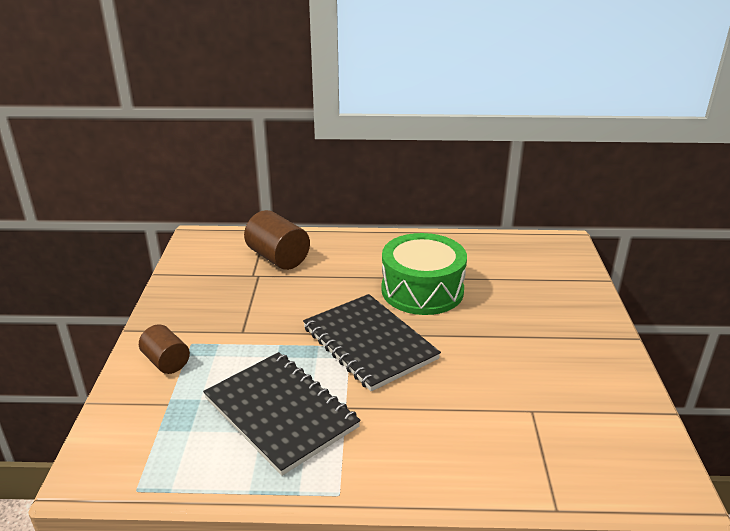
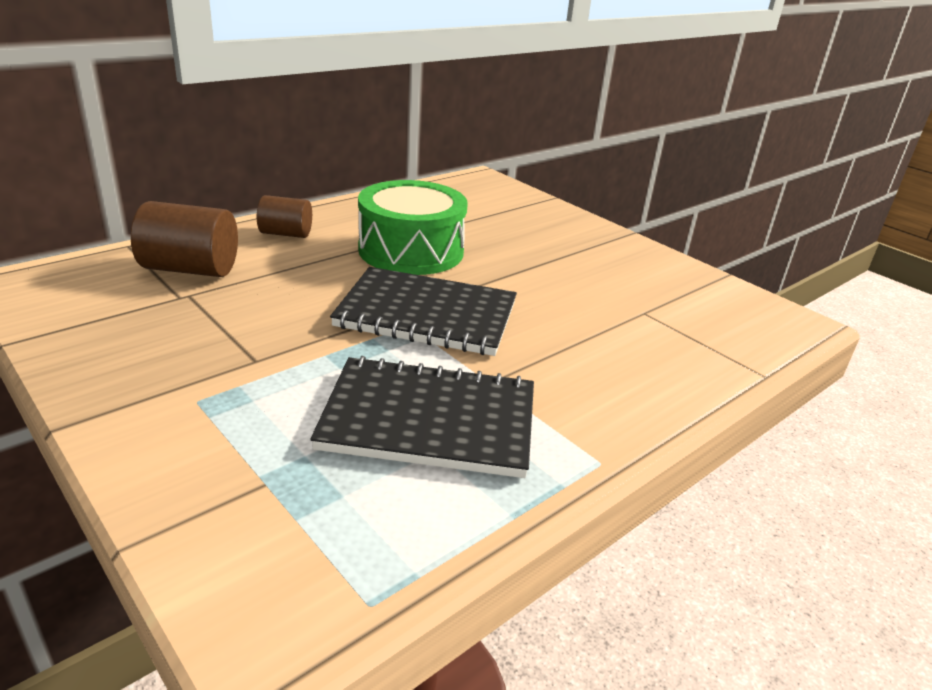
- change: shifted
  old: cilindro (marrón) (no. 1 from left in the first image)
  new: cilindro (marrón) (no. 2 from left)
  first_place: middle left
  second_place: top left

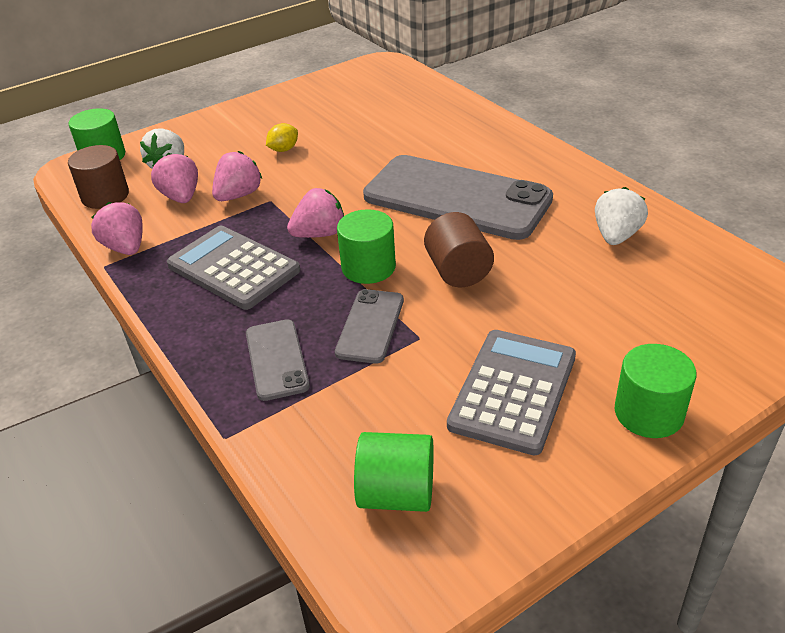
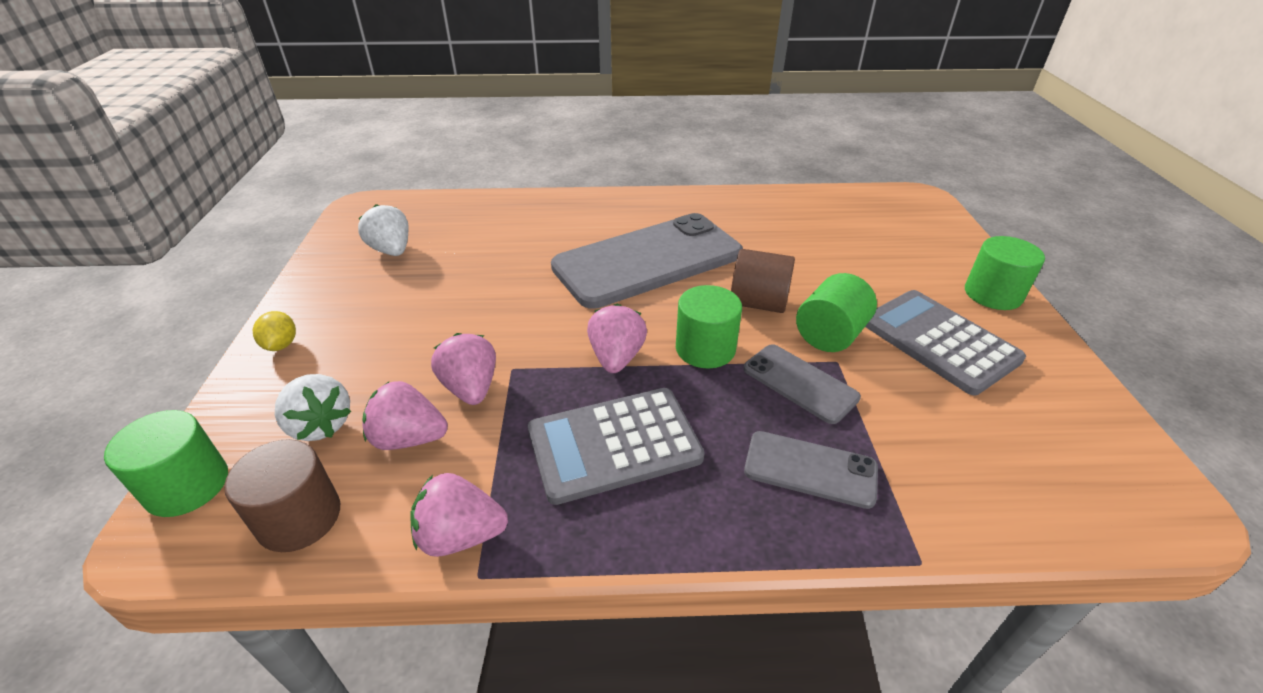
- change: shifted
  old: limón (amarillo)
  first_place: top centre
  second_place: middle left
- change: shifted
  old: fresa (blanco) (no. 2 from left)
  first_place: middle right
  second_place: top left
- change: shifted
  old: cilindro (verde) (no. 3 from left)
  first_place: bottom centre
  second_place: centre

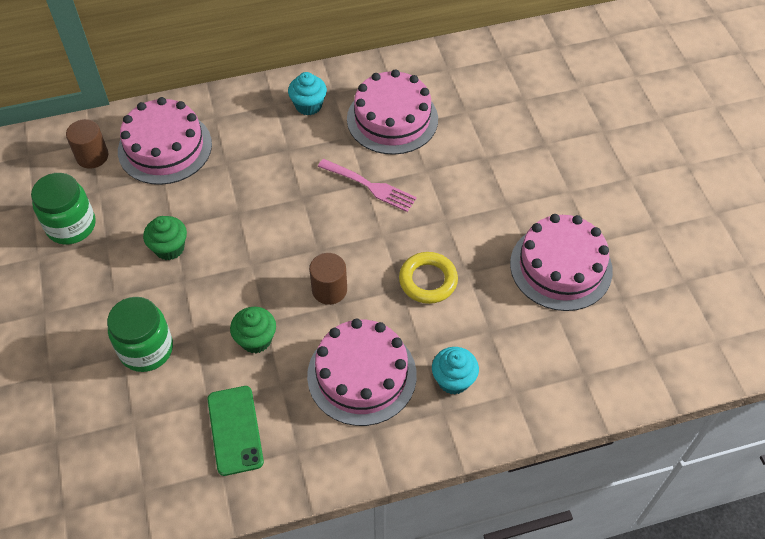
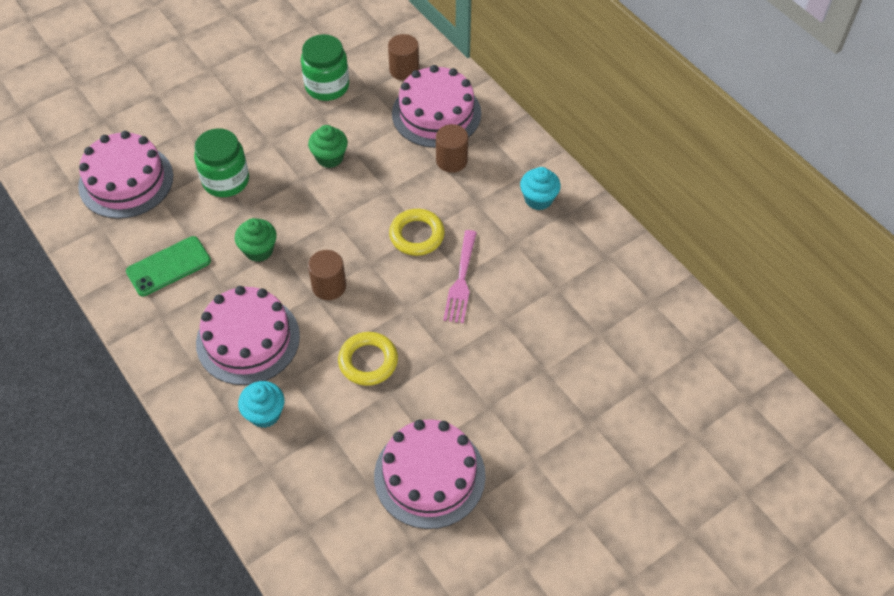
- change: shifted
  old: tarta (rosa) (no. 3 from left in the first image)
  new: tarta (rosa) (no. 1 from left)
  first_place: top centre
  second_place: top left
- change: new
  new: cilindro (marrón) (no. 3 from left)
  second_place: top centre
- change: new
  new: anillo (amarillo) (no. 2 from left)
  second_place: centre

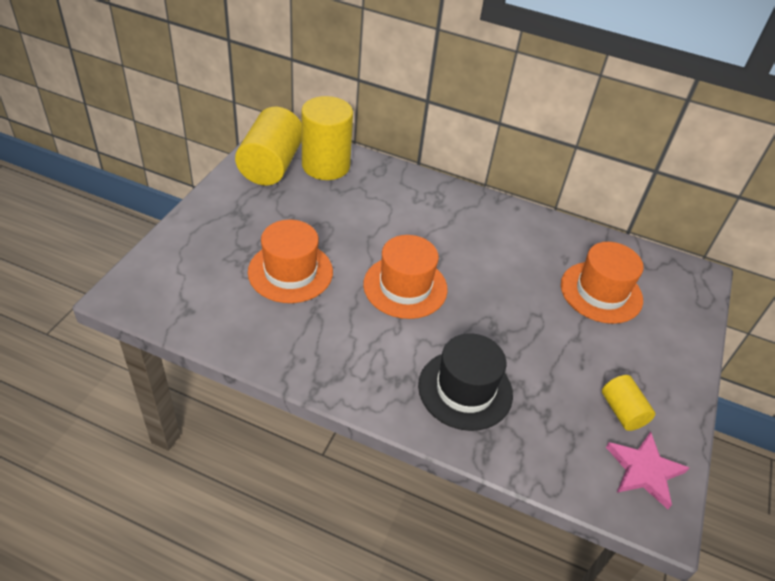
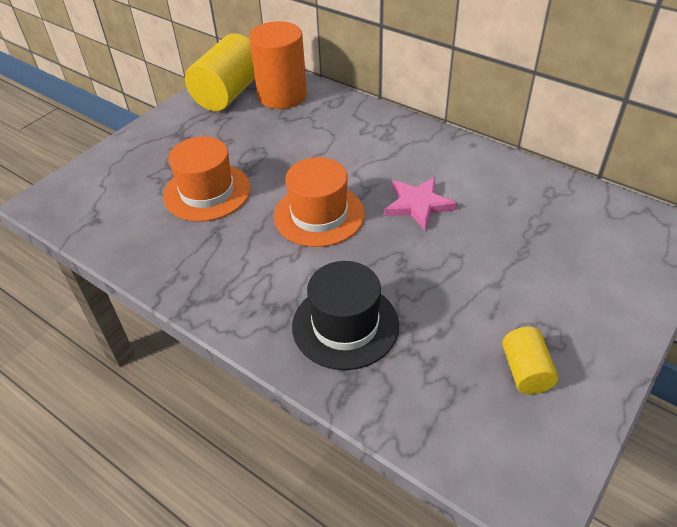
- change: repainted
  old: cilindro (amarillo) (no. 2 from left)
  new: cilindro (naranja)
  first_place: top centre
  second_place: top centre
- change: gone
  old: sombrero (naranja) (no. 3 from left)
  first_place: middle right
- change: shifted
  old: estrella (rosa)
  first_place: bottom right
  second_place: centre

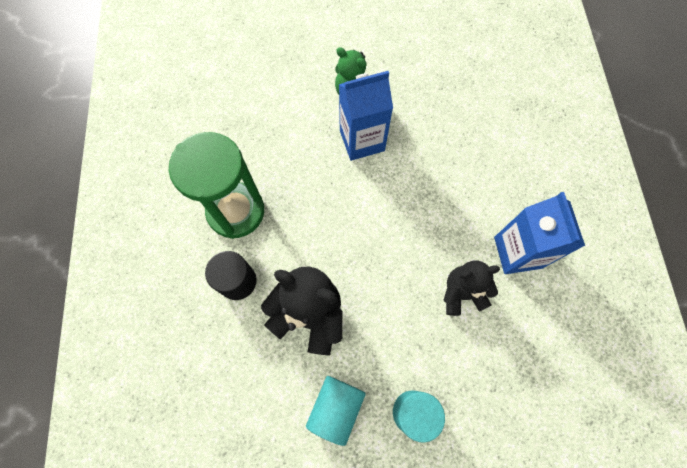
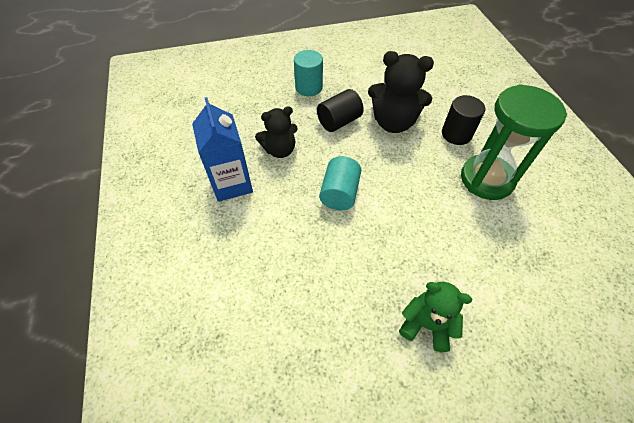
- change: gone
  old: cartón de leche (azul) (no. 1 from left)
  first_place: top centre
- change: shifted
  old: cilindro (turquesa) (no. 1 from left in the first image)
  new: cilindro (turquesa) (no. 2 from left)
  first_place: bottom centre
  second_place: centre
- change: new
  new: cilindro (negro) (no. 1 from left)
  second_place: top centre

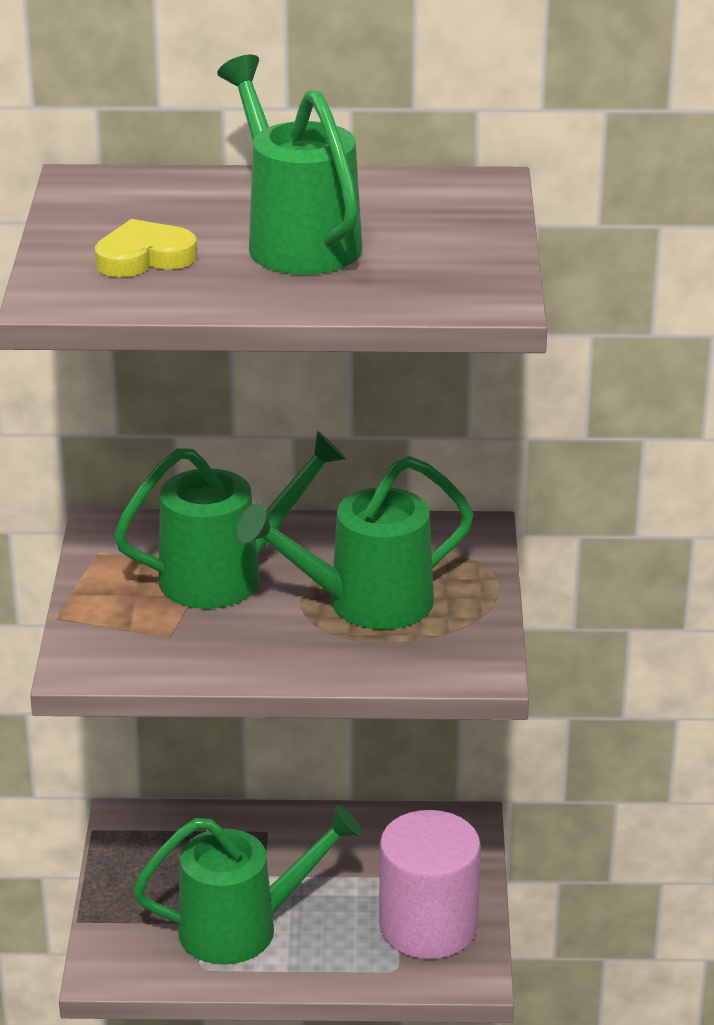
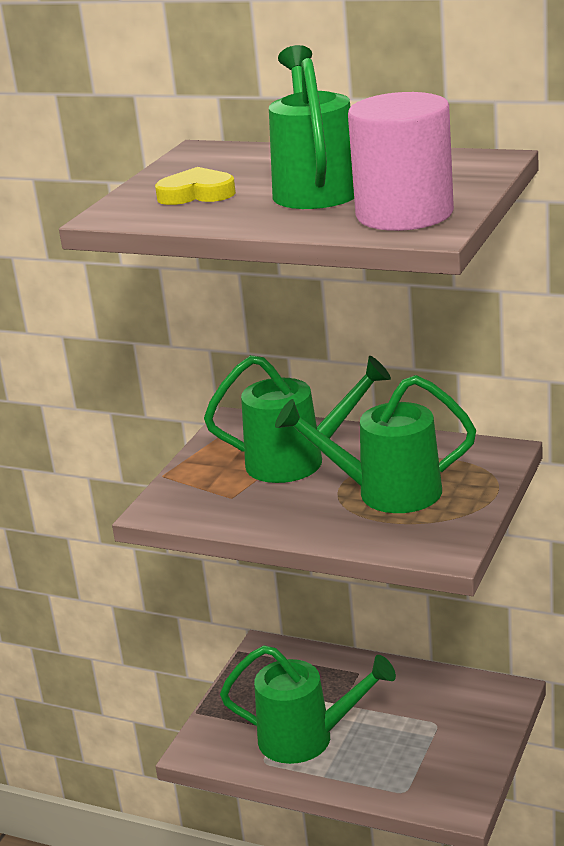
- change: shifted
  old: cilindro (rosa)
  first_place: bottom centre
  second_place: top right

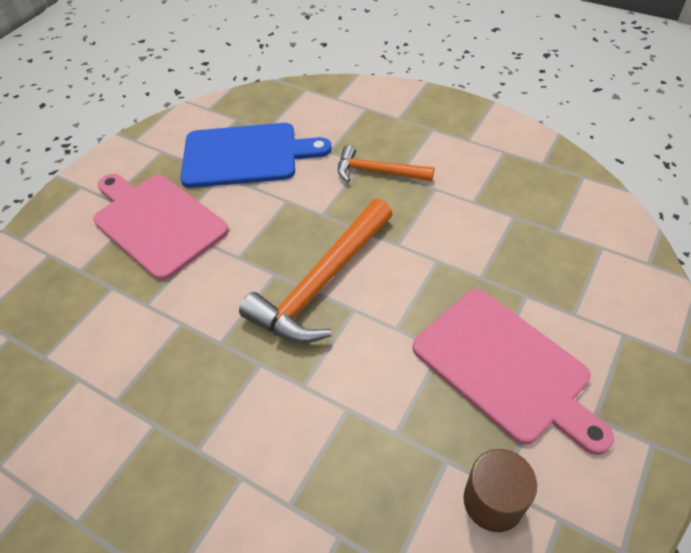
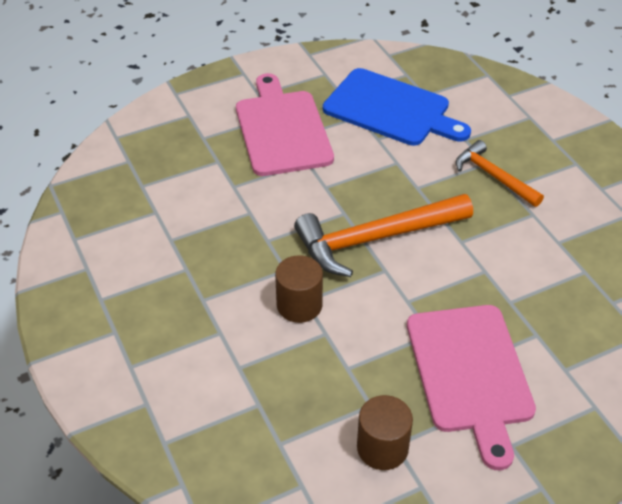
- change: new
  new: cilindro (marrón) (no. 1 from left)
  second_place: centre

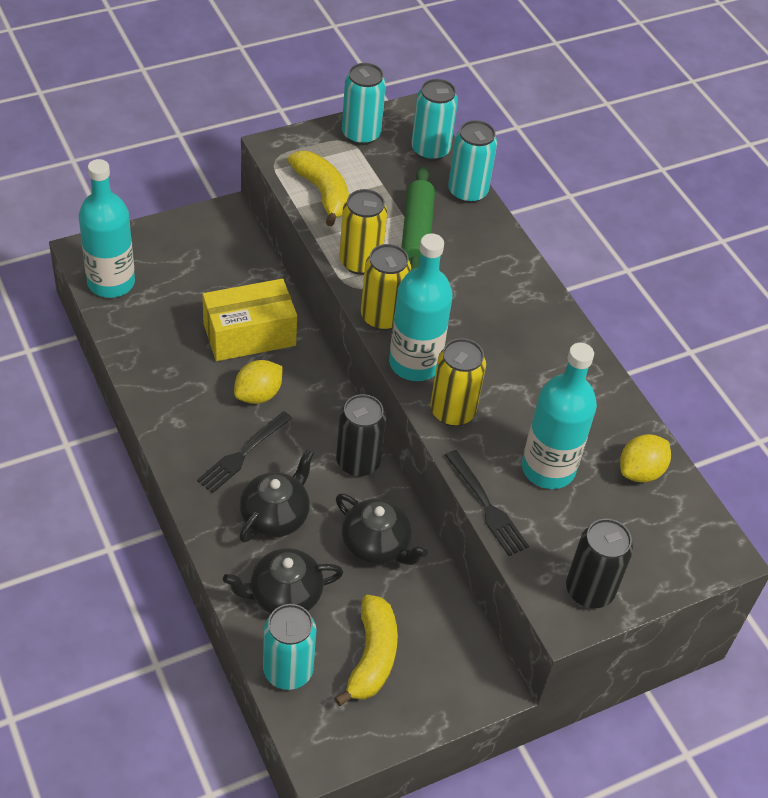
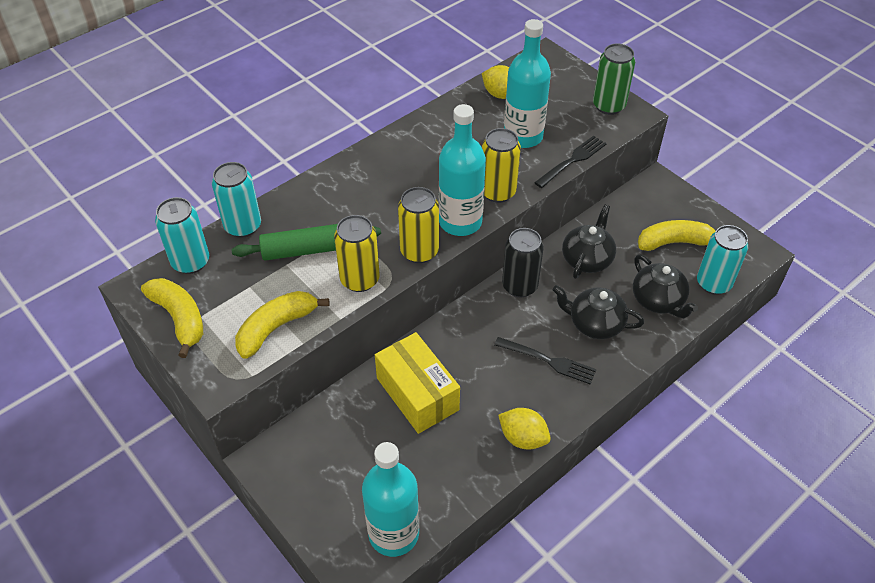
- change: swapped
  old: lata (turquesa) (no. 2 from left)
  new: plátano (amarillo) (no. 1 from left)
  first_place: top centre
  second_place: middle left
- change: shifted
  old: limón (amarillo) (no. 1 from left in the first image)
  new: limón (amarillo) (no. 2 from left)
  first_place: centre
  second_place: bottom centre
- change: repainted
  old: lata (negro) (no. 2 from left)
  new: lata (verde)
  first_place: bottom right
  second_place: top right

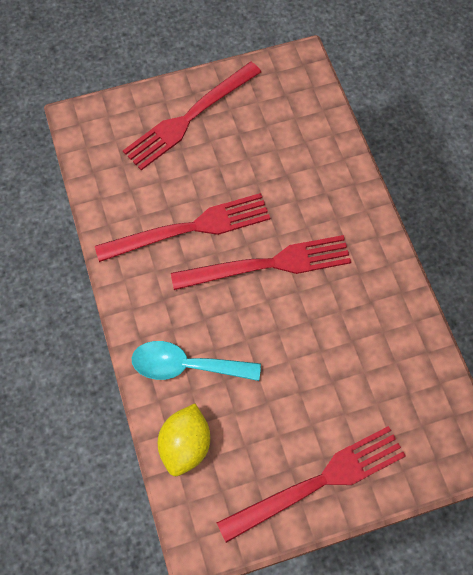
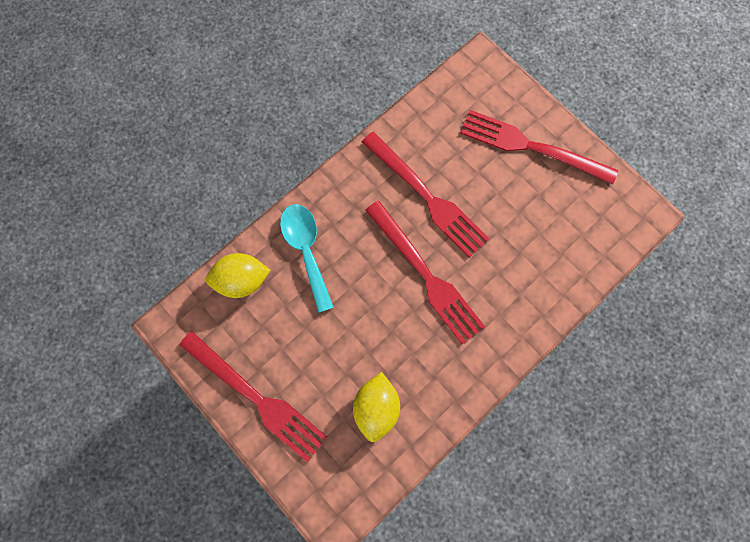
- change: new
  new: limón (amarillo) (no. 2 from left)
  second_place: bottom centre

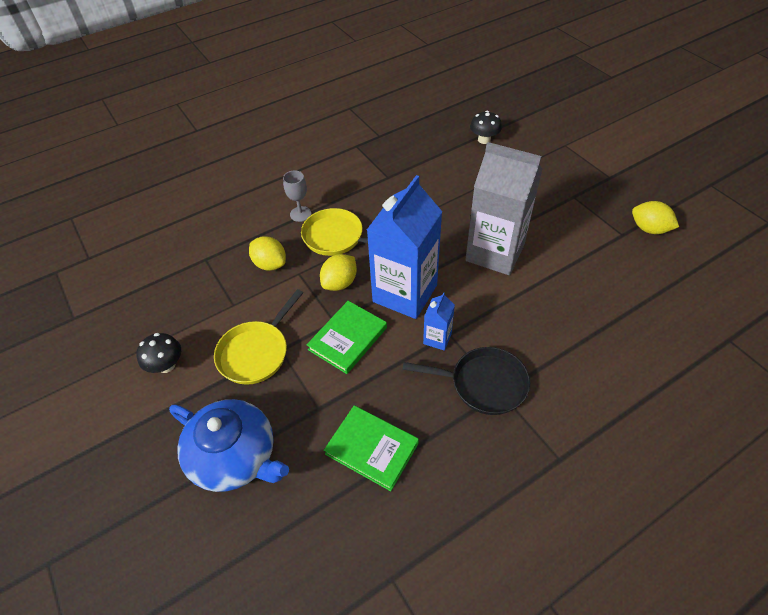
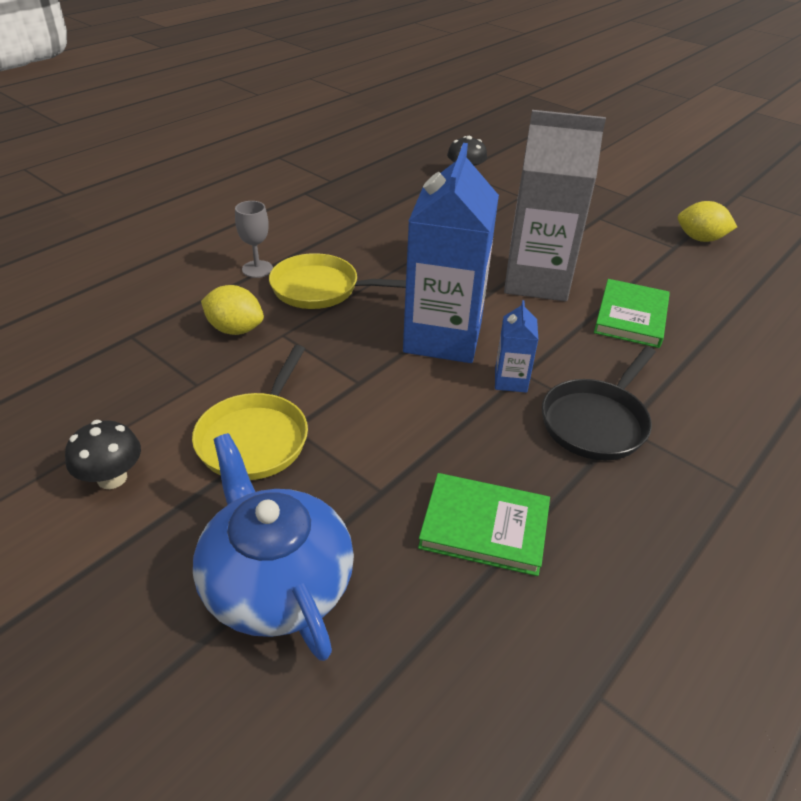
- change: gone
  old: limón (amarillo) (no. 2 from left)
  first_place: centre
- change: shifted
  old: libro (verde) (no. 1 from left in the first image)
  new: libro (verde) (no. 2 from left)
  first_place: centre
  second_place: middle right
- change: rotated
  old: sartén (negro)
  first_place: centre
  second_place: middle right
  degrees: 135
- change: rotated
  old: tetera (azul)
  first_place: bottom left
  second_place: bottom centre
  degrees: -135

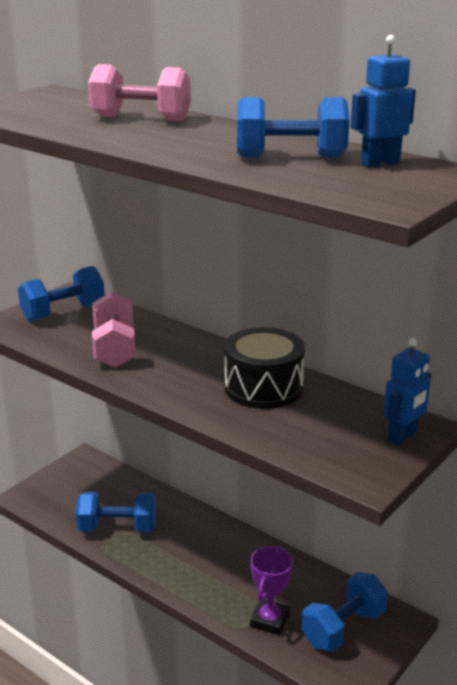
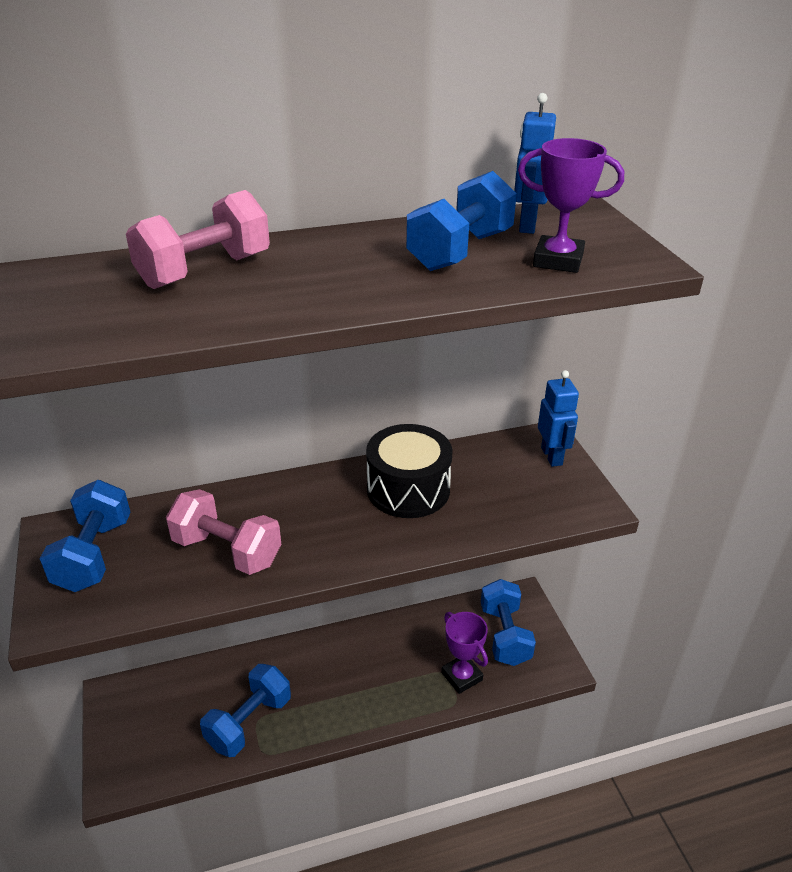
- change: new
  new: trofeo (morado) (no. 2 from left)
  second_place: top right

